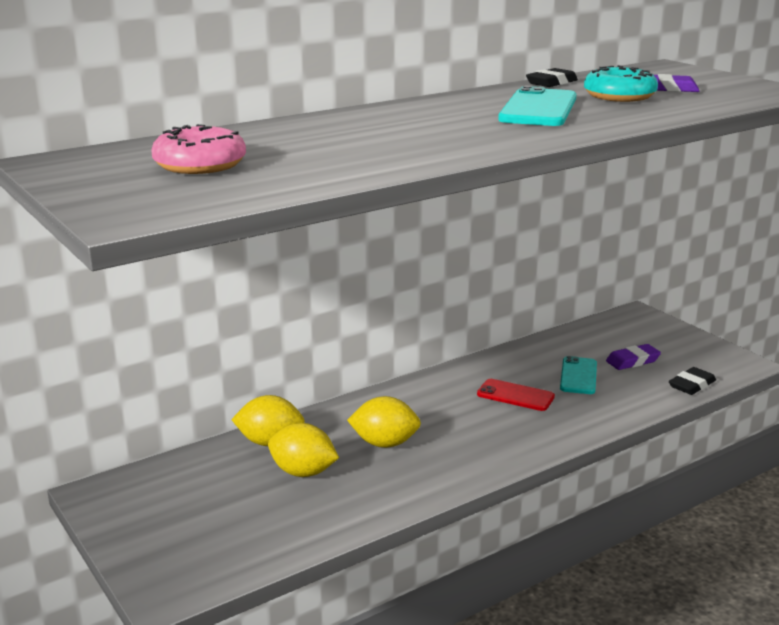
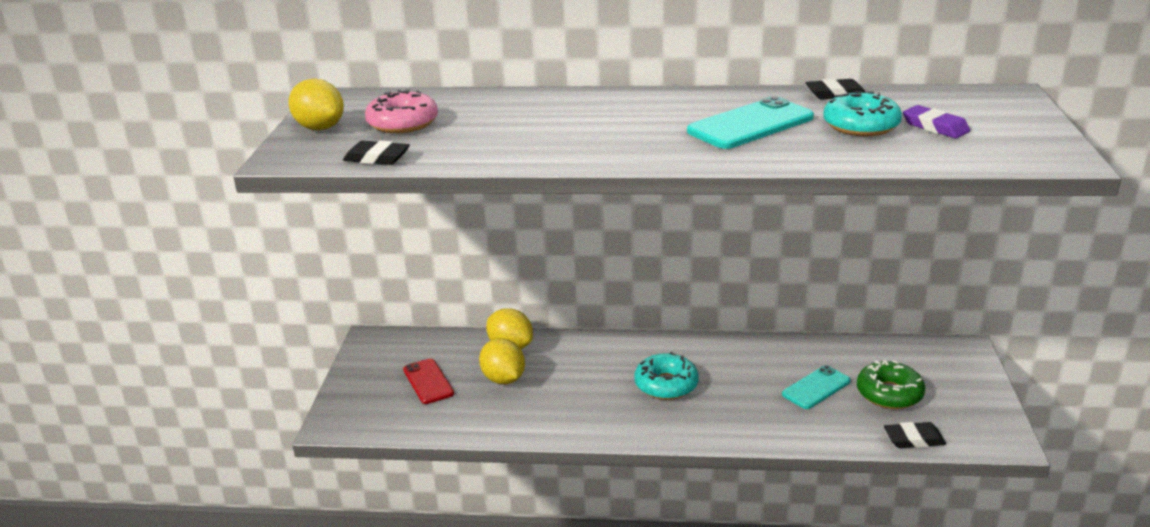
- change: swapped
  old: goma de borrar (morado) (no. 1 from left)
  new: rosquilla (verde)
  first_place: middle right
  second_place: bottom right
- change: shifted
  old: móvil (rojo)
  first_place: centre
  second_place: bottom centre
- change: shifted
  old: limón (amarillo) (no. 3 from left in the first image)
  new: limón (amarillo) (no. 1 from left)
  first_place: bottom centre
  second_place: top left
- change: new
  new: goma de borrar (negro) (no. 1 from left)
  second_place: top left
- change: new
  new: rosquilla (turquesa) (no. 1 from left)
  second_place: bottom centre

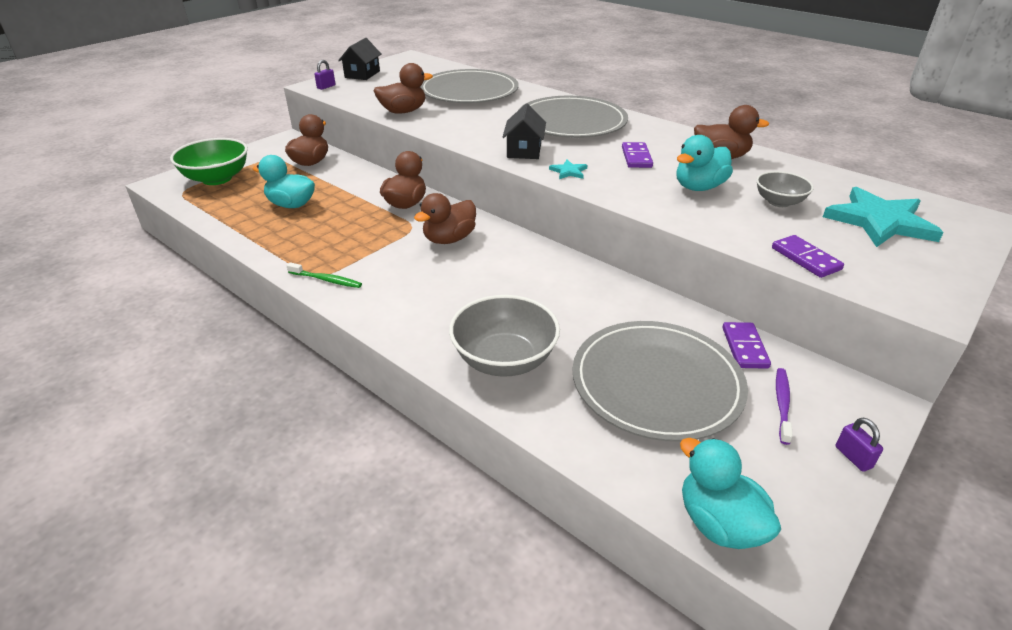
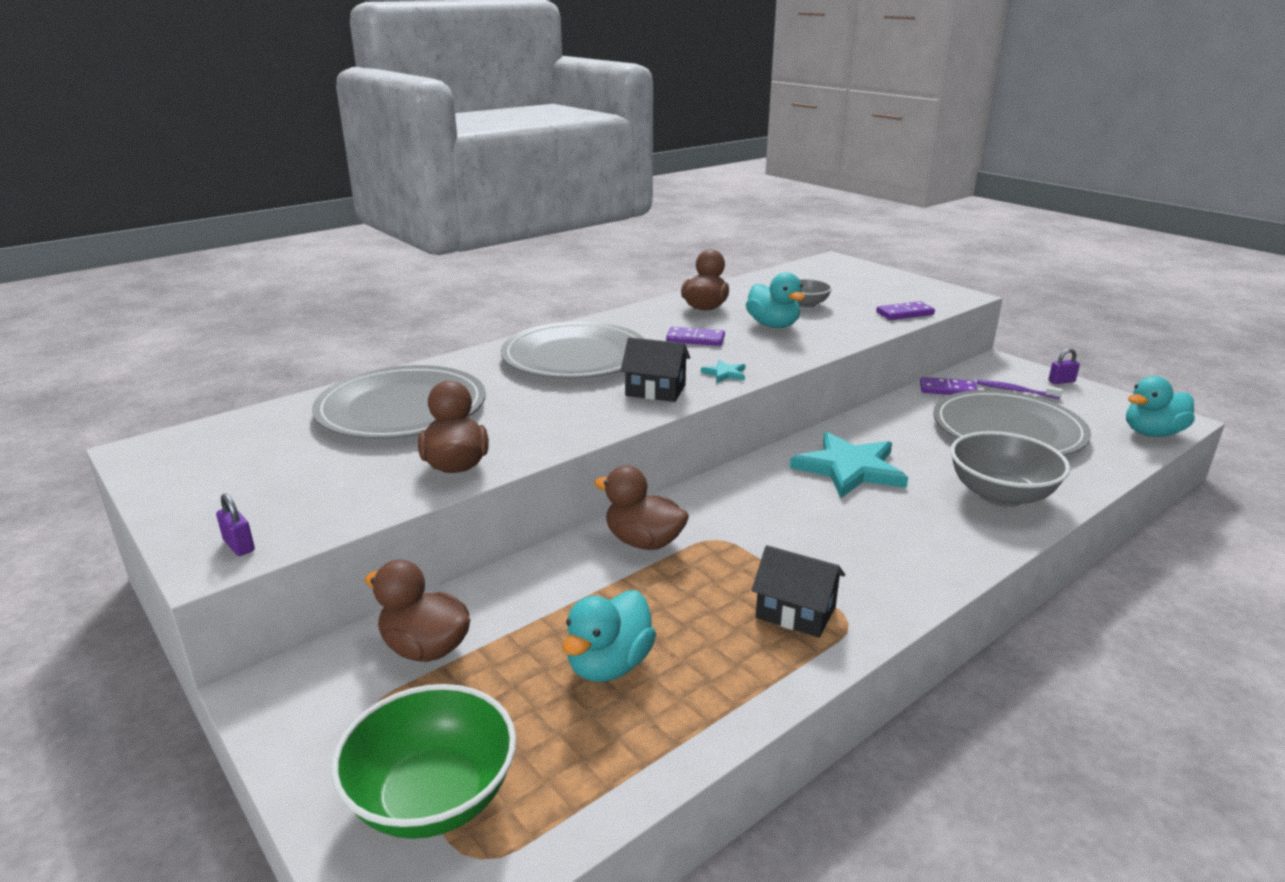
- change: shifted
  old: casa (negro) (no. 1 from left in the first image)
  new: casa (negro) (no. 2 from left)
  first_place: top centre
  second_place: bottom centre
- change: shifted
  old: estrella (turquesa) (no. 2 from left)
  first_place: middle right
  second_place: centre
- change: gone
  old: pato (marrón) (no. 4 from left)
  first_place: centre
- change: gone
  old: cepillo de dientes (verde)
  first_place: middle left

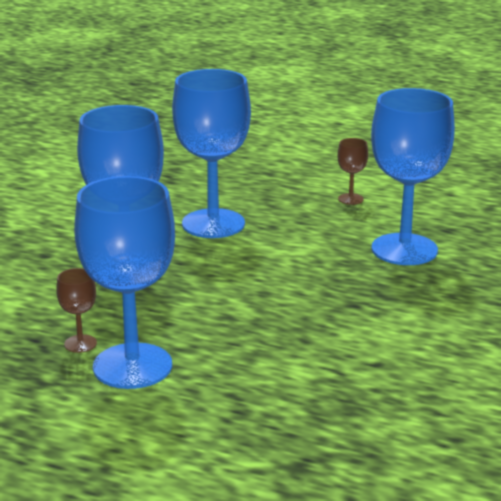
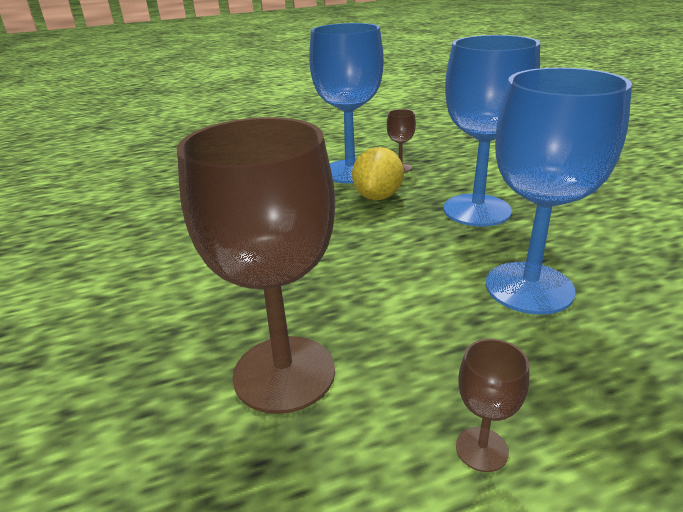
- change: repainted
  old: copa (azul) (no. 4 from left)
  new: copa (marrón) (no. 1 from left)
  first_place: middle right
  second_place: centre
- change: new
  new: limón (amarillo)
  second_place: centre

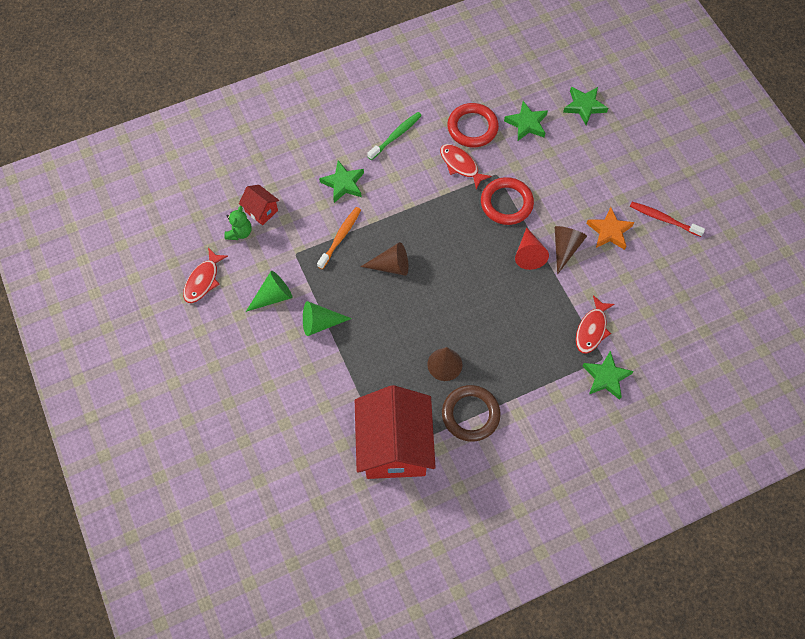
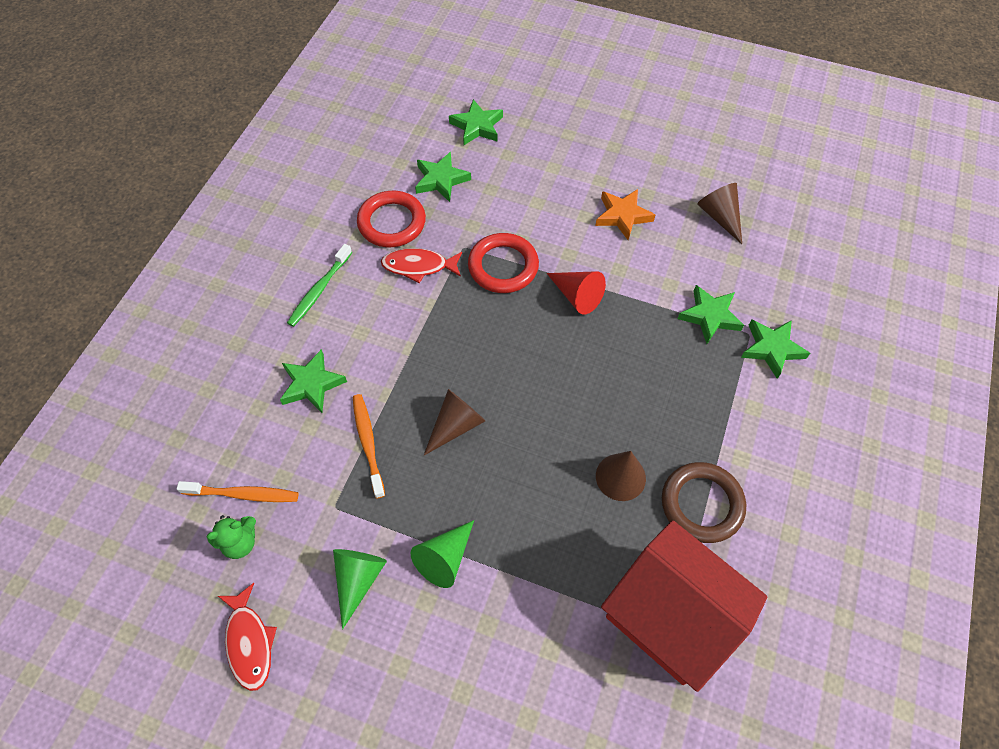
- change: rotated
  old: cepillo de dientes (verde)
  first_place: top centre
  second_place: middle left
  degrees: -150
- change: swapped
  old: casa (rojo) (no. 1 from left)
  new: cepillo de dientes (naranja) (no. 1 from left)
  first_place: top left
  second_place: middle left
- change: gone
  old: cepillo de dientes (rojo)
  first_place: middle right
- change: rotated
  old: osito (verde)
  first_place: middle left
  second_place: bottom left
  degrees: 90
- change: shifted
  old: cono (marrón) (no. 3 from left)
  first_place: middle right
  second_place: top right
- change: swapped
  old: pez (rojo) (no. 3 from left)
  new: estrella (verde) (no. 4 from left)
  first_place: middle right
  second_place: middle right

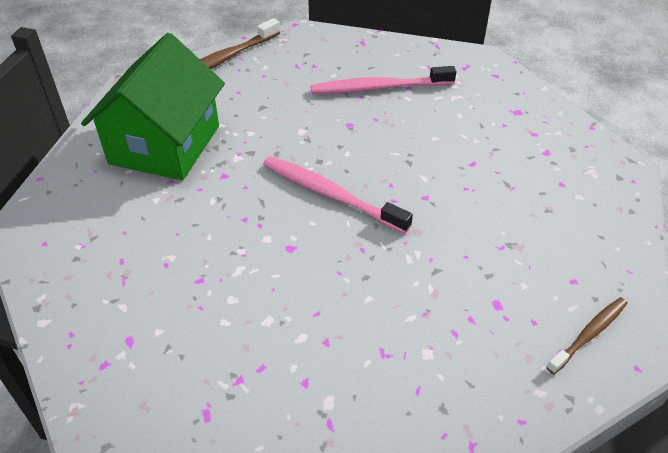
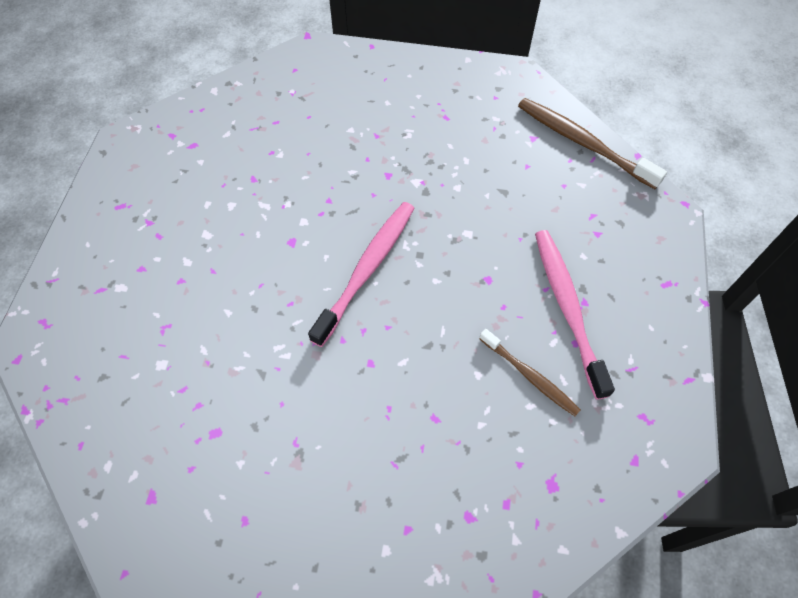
- change: gone
  old: casa (verde)
  first_place: top left
- change: shifted
  old: cepillo de dientes (marrón) (no. 2 from left in the first image)
  new: cepillo de dientes (marrón) (no. 1 from left)
  first_place: bottom right
  second_place: centre

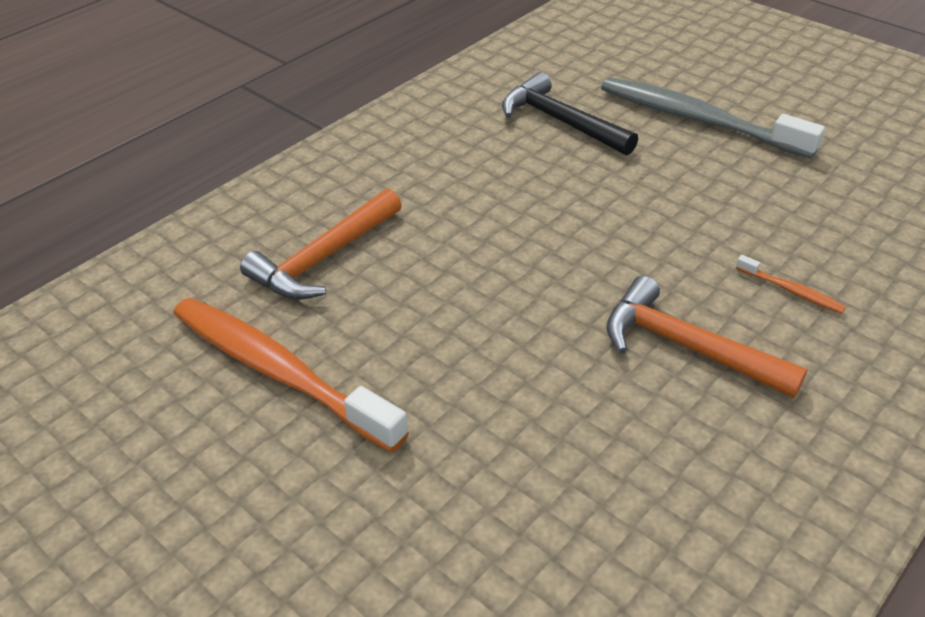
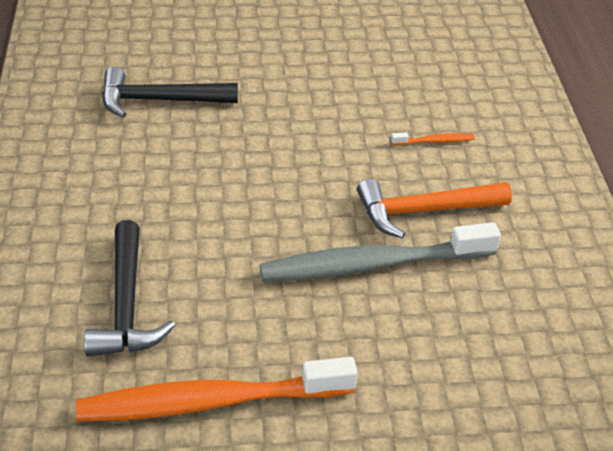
- change: shifted
  old: cepillo de dientes (gris)
  first_place: top right
  second_place: centre
- change: repainted
  old: martillo (naranja) (no. 1 from left)
  new: martillo (negro) (no. 1 from left)
  first_place: centre
  second_place: middle left

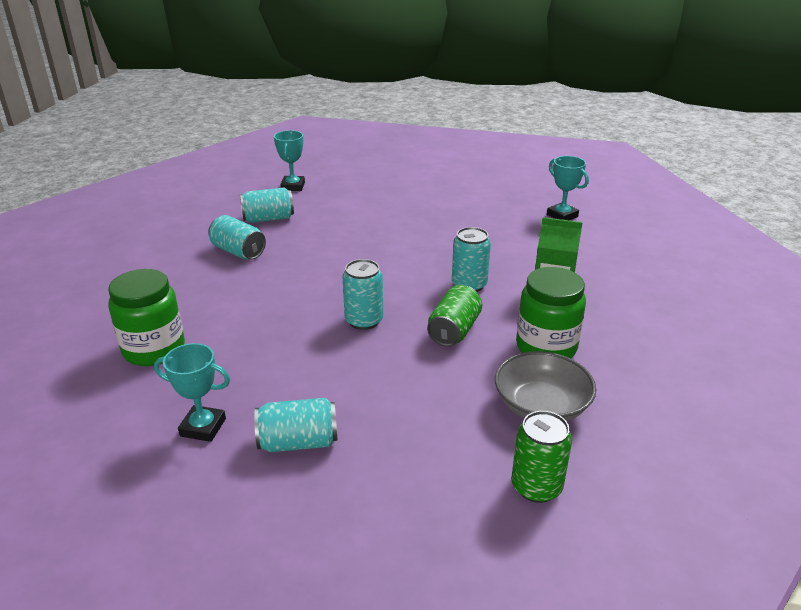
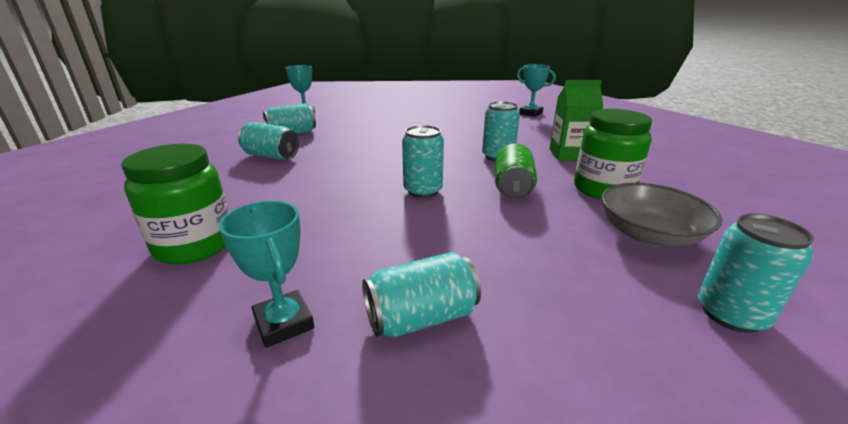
- change: rotated
  old: trofeo (turquesa) (no. 1 from left)
  first_place: middle left
  second_place: middle left
  degrees: 60
- change: repainted
  old: lata (verde) (no. 2 from left)
  new: lata (turquesa) (no. 6 from left)
  first_place: bottom right
  second_place: middle right

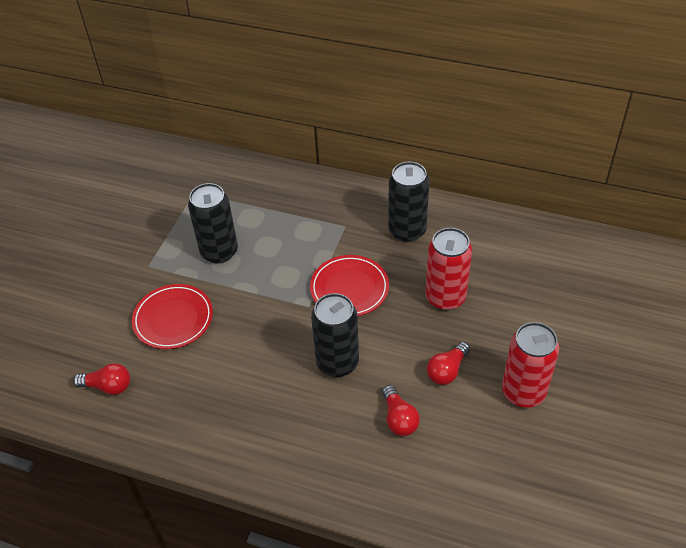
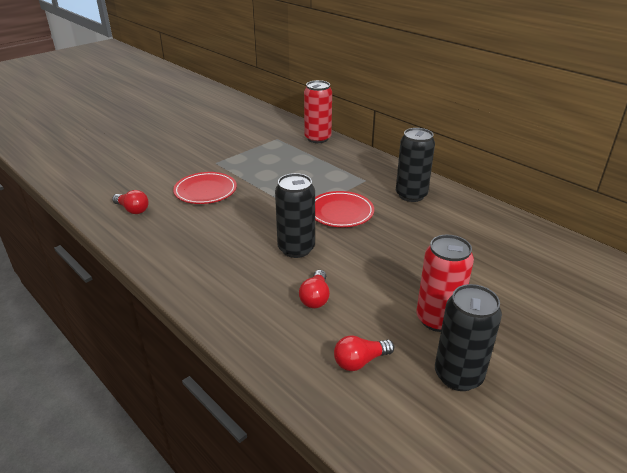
- change: shifted
  old: lata (negro) (no. 1 from left in the first image)
  new: lata (negro) (no. 3 from left)
  first_place: middle left
  second_place: bottom right
- change: shifted
  old: lata (rojo) (no. 1 from left)
  first_place: centre
  second_place: top centre
- change: shifted
  old: bombilla (rojo) (no. 3 from left)
  first_place: centre
  second_place: bottom centre

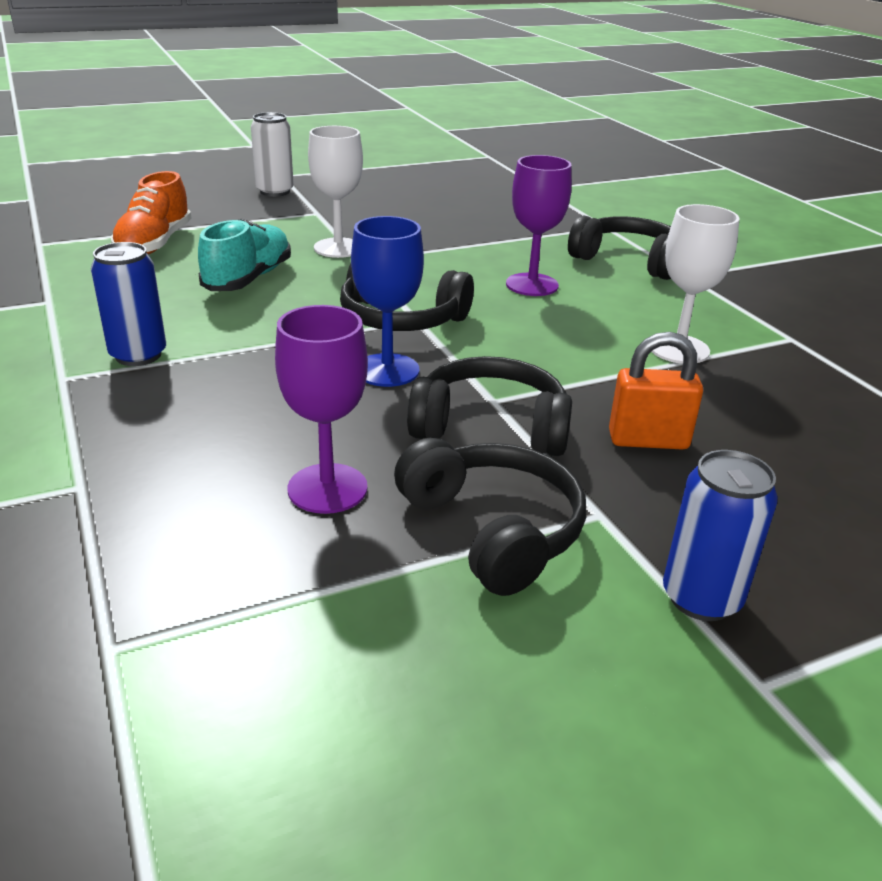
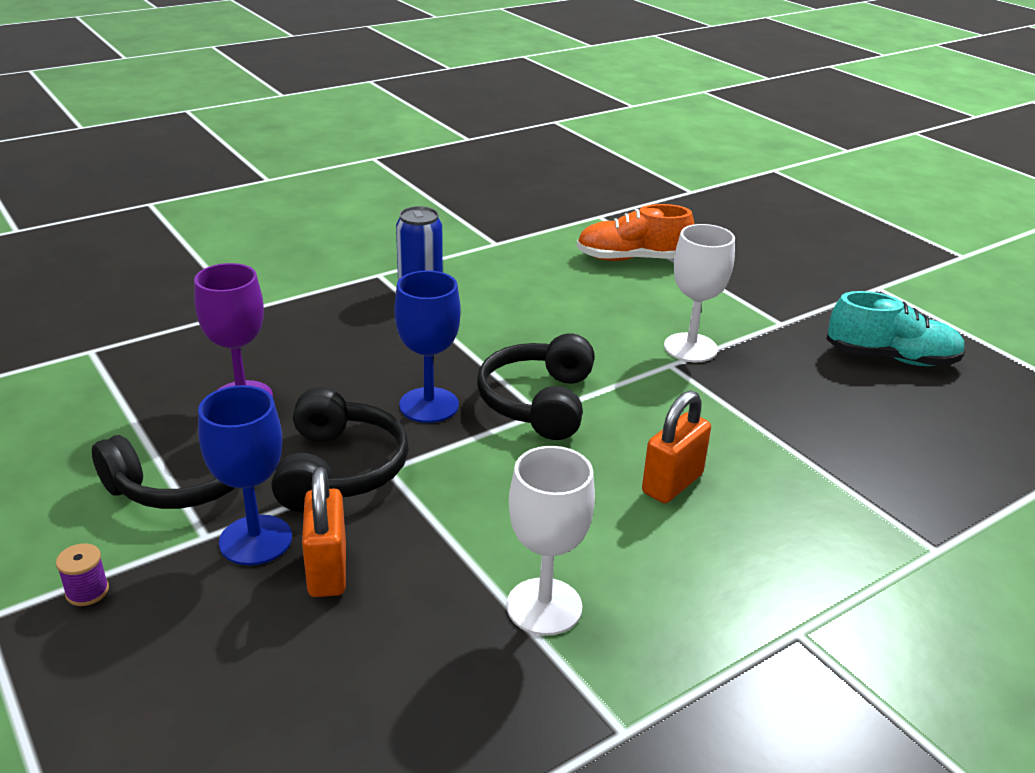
- change: gone
  old: lata (blanco)
  first_place: top left
- change: swapped
  old: copa (morado) (no. 2 from left)
  new: candado (naranja) (no. 2 from left)
  first_place: top centre
  second_place: centre
- change: gone
  old: auriculares (negro) (no. 4 from left)
  first_place: top right
- change: shifted
  old: zapato (turquesa)
  first_place: top left
  second_place: middle right
- change: swapped
  old: lata (azul) (no. 2 from left)
  new: carrete (morado)
  first_place: middle right
  second_place: bottom left
- change: new
  new: copa (azul) (no. 1 from left)
  second_place: middle left

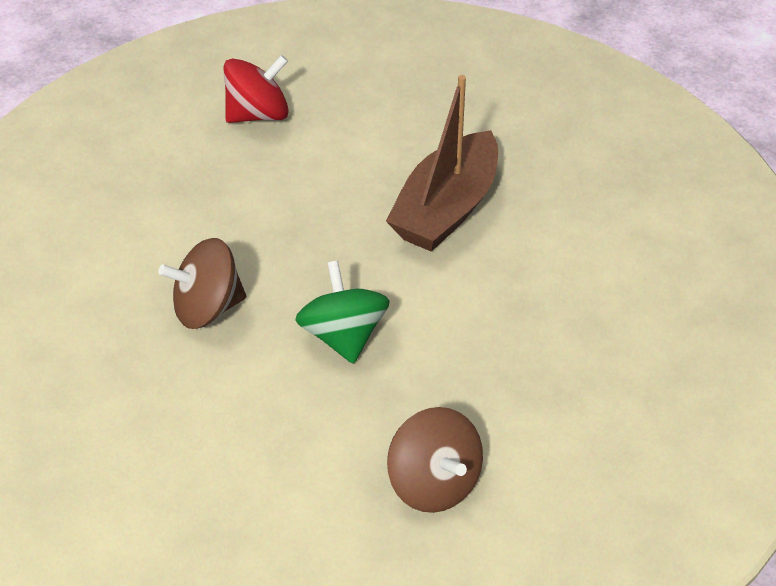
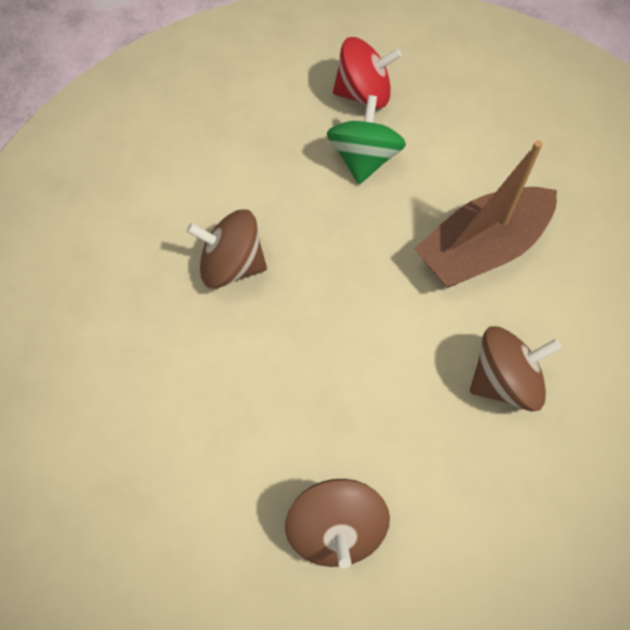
- change: shifted
  old: peonza (verde)
  first_place: centre
  second_place: top centre
- change: new
  new: peonza (marrón) (no. 3 from left)
  second_place: middle right

